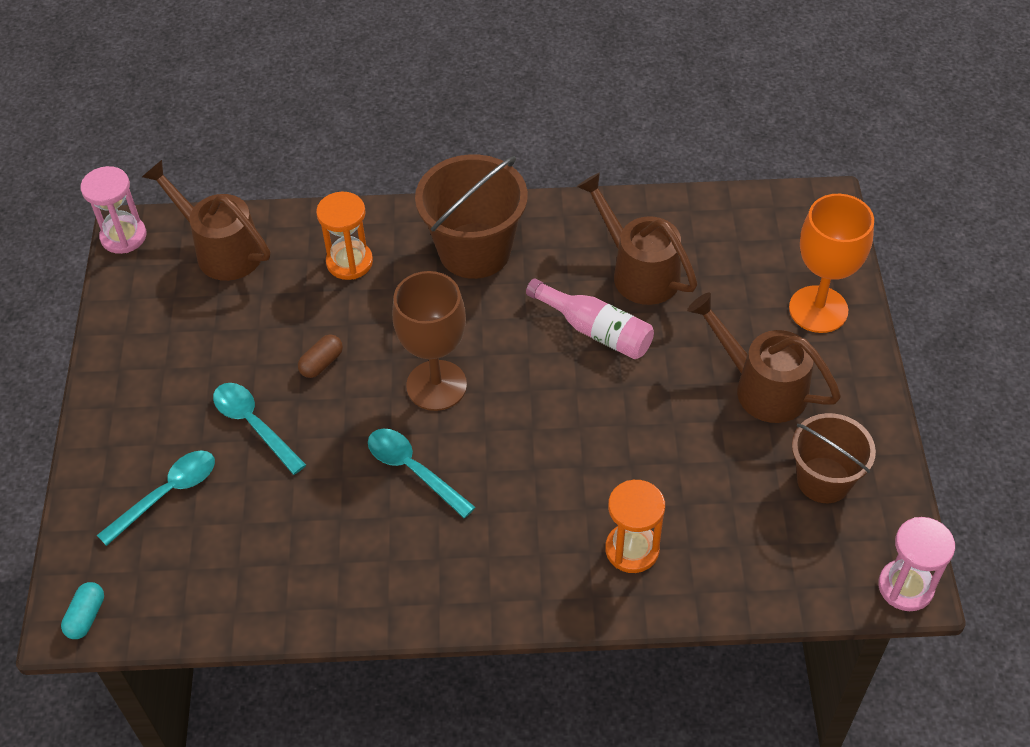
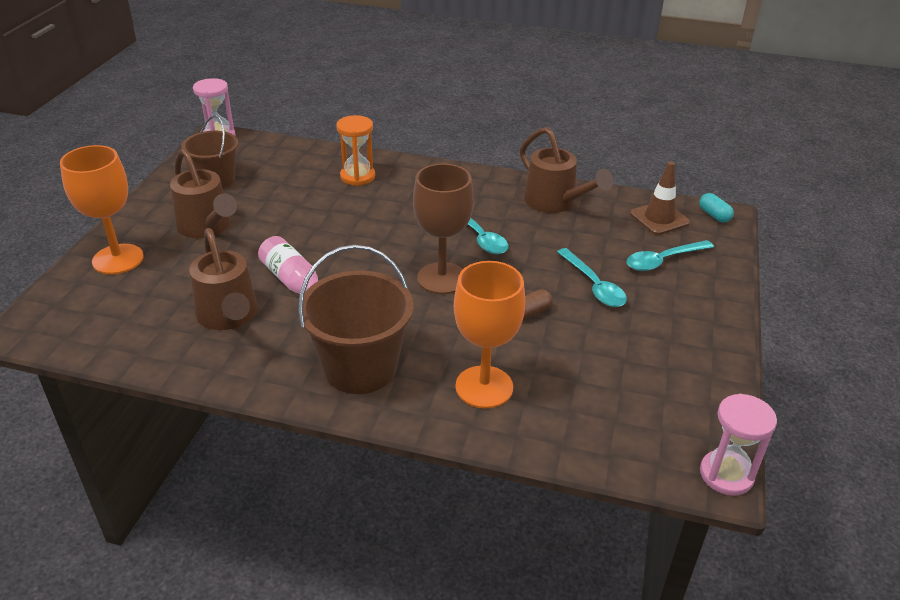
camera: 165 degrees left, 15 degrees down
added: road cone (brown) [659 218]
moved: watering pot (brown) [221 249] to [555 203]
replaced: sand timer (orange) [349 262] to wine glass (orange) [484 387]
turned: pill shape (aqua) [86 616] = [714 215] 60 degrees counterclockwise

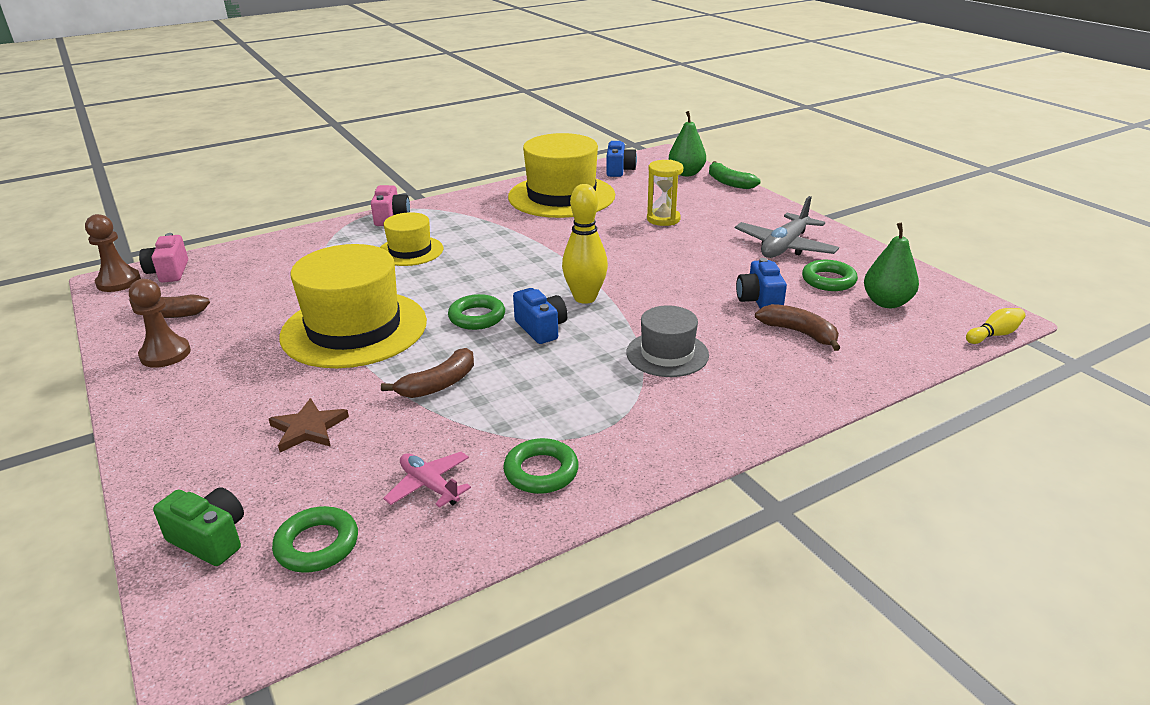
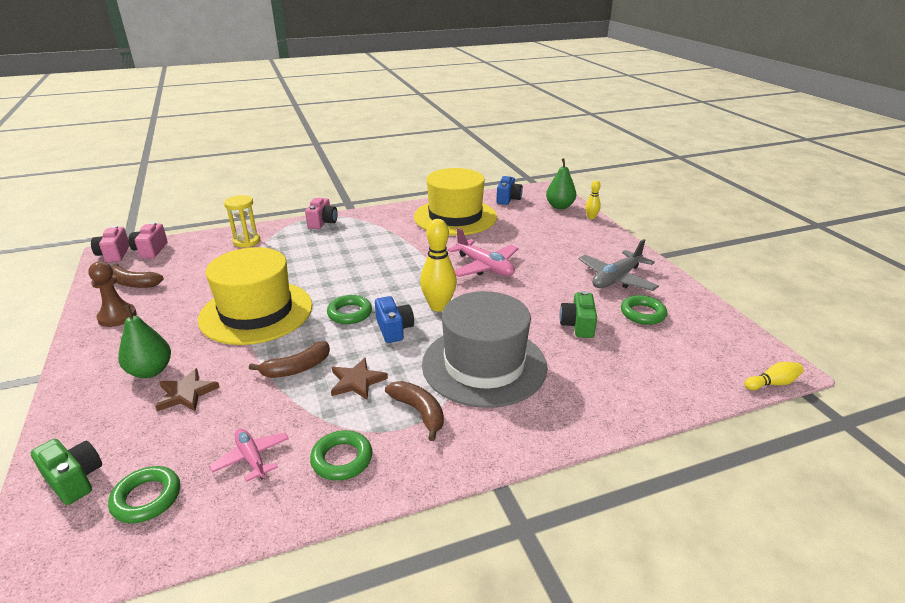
camera: 10 degrees right, 0 degrees up
removed: top hat (golden) [410 251]
added: toy plane (rose-pink) [484 267]; star (brown) [357 381]
moved: sand timer (golden) [663 219] to [246 241]; pear fruit (emerald) [886 302] to [150 371]; banana (brown) [799 333] to [419 412]
replaced: banana (emerald) [729 182] to skittle (golden) [591 217]; pawn (brown) [118 282] to compact camera (rose-pink) [114 254]
recoloured: compact camera (cobalt) [759 300] to compact camera (emerald) [577 325]
resized: top hat (gray) [667 354] = [484 365] x1.85

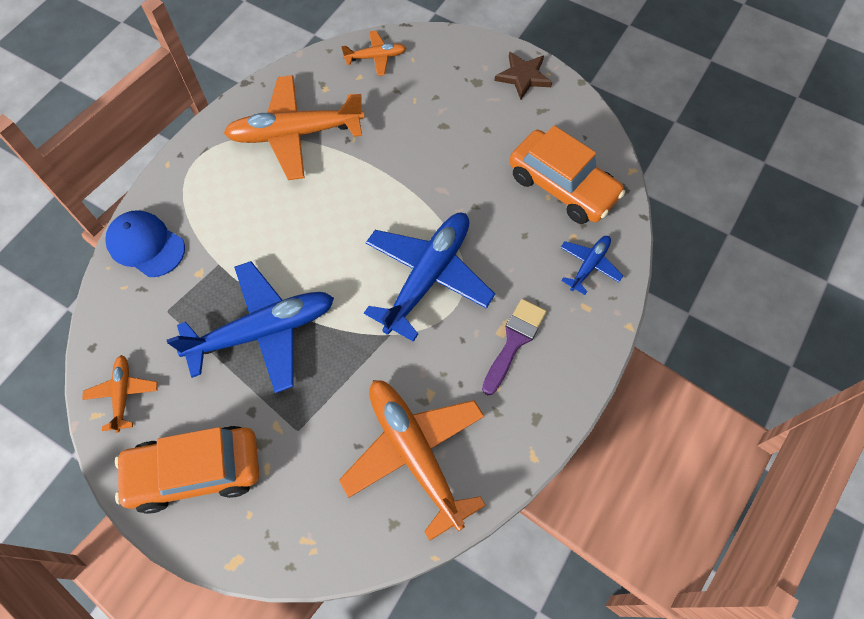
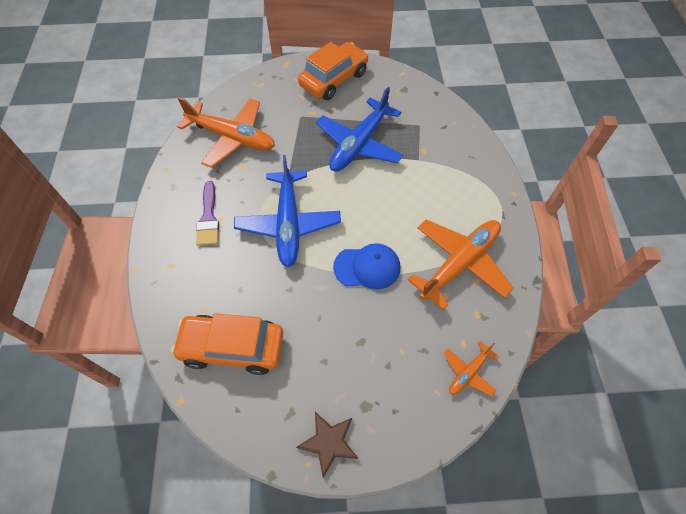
camera: 145 degrees right, 5 degrees down
removed: toy plane (cobalt) [589 265]; toy plane (orange) [123 394]
moved: cap (cobalt) [146 245] to [367 267]

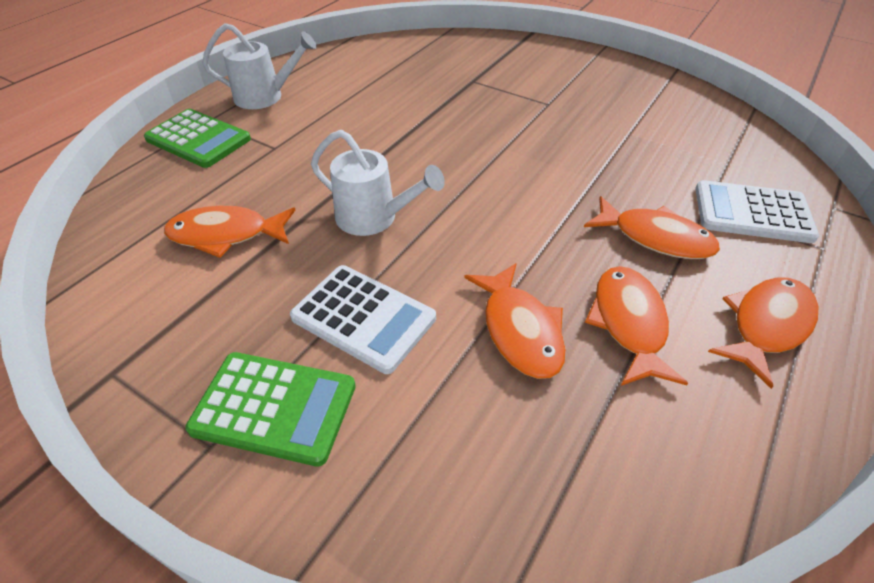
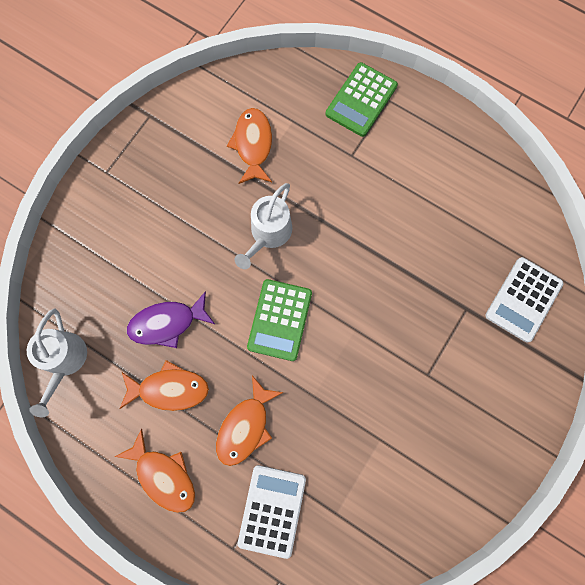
camera: 90 degrees right, 30 degrees up
moved: watering pot (pure white) [266 97] to [65 361]; calculator (pure white) [364 318] to [523 299]; calculator (emerald) [274 407] to [280 320]
recoloured: toy fish (orange) [519 330] to toy fish (purple) [167 323]

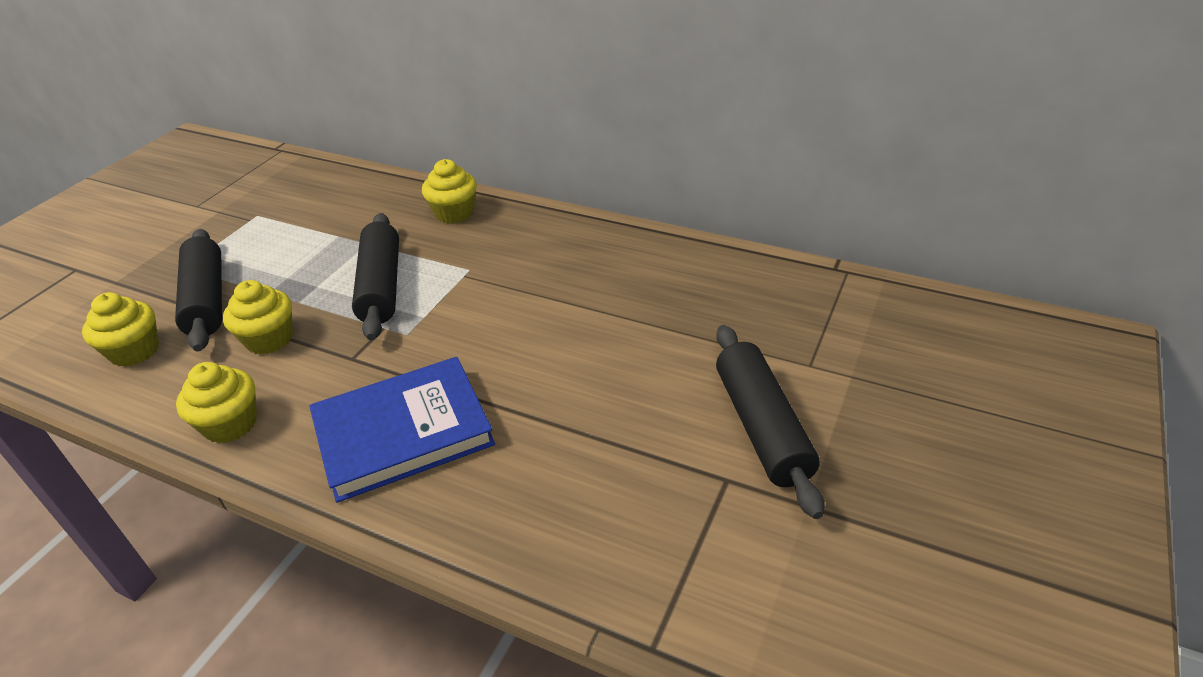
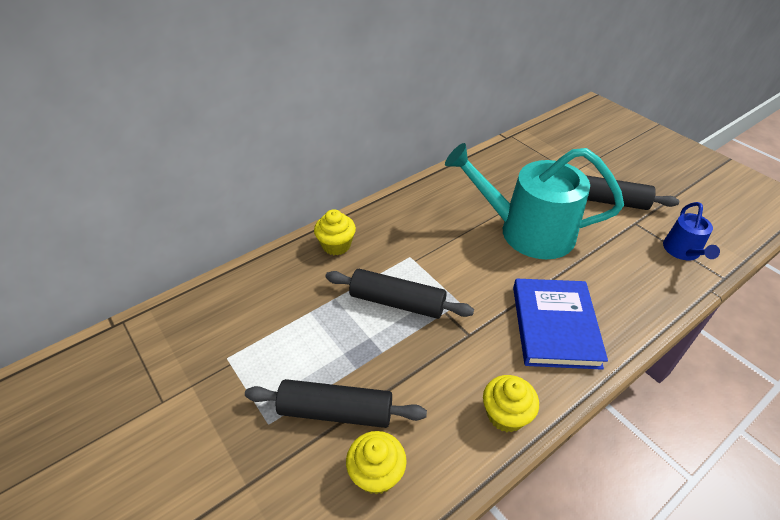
camera: 65 degrees left, 5 degrees up
removed: cupcake (golden) [269 339]
added: watering pot (aqua) [527 231]; watering pot (cobalt) [683 251]

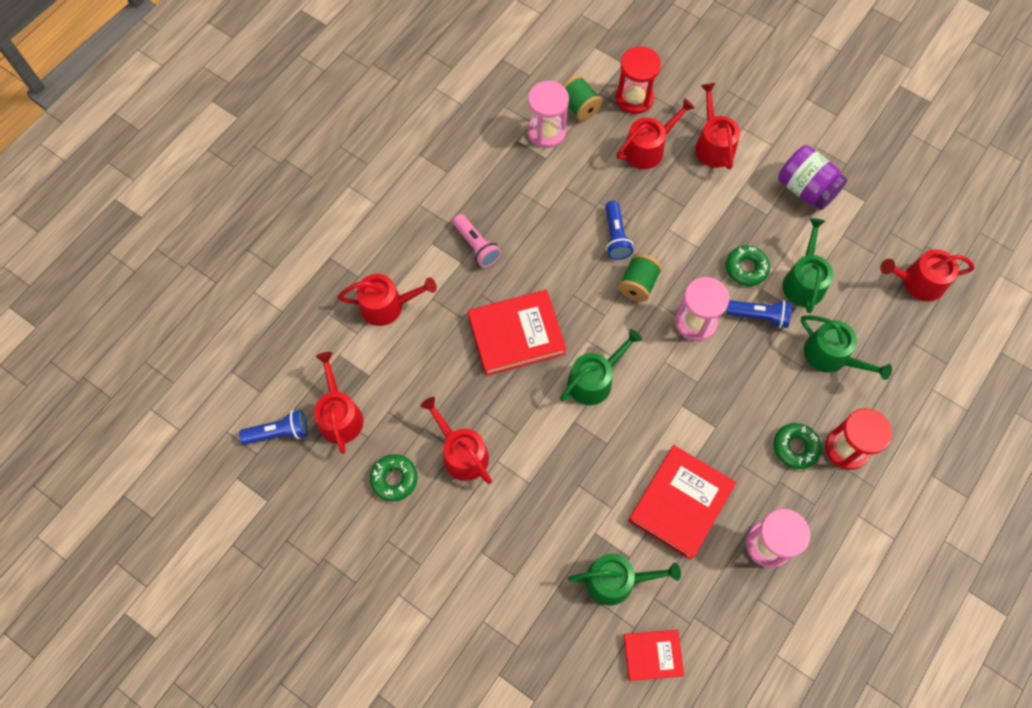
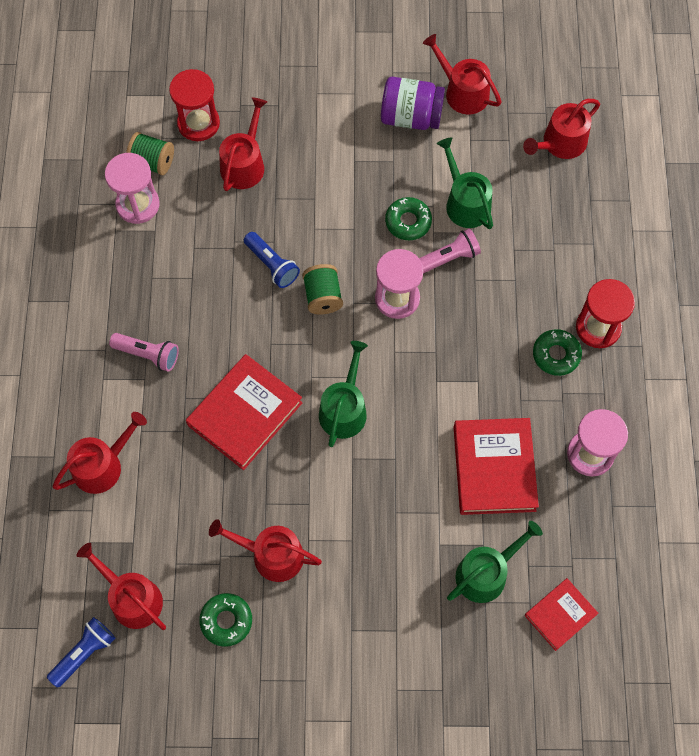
camera: 35 degrees left, 0 degrees up
removed: watering pot (emerald) [831 356]
moved: watering pot (red) [713 145] to [462 92]
recoloured: flashlight (cobalt) [759 316] to flashlight (rose-pink) [448 258]

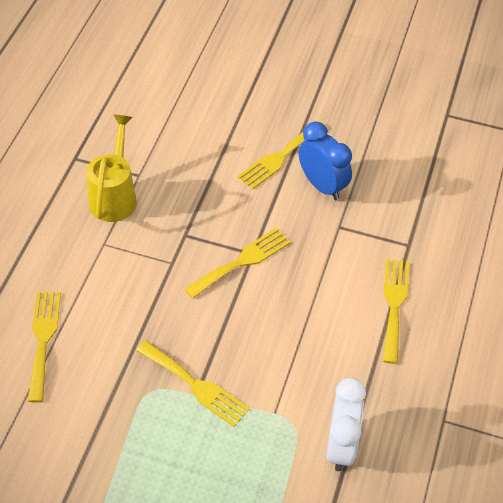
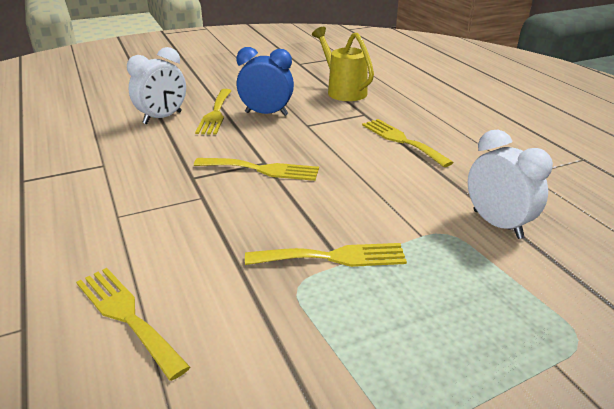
camera: 40 degrees left, 20 degrees down
added: alarm clock (pure white) [162 118]
moved: watering pot (golden) [114 196] to [343 91]
turned: table fork (golden) [242 261] = [262 169] 90 degrees clockwise

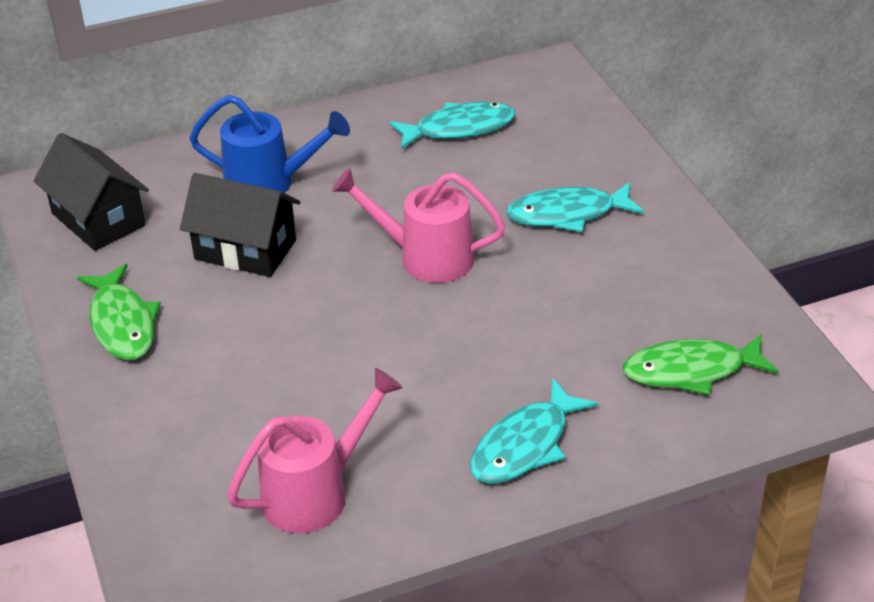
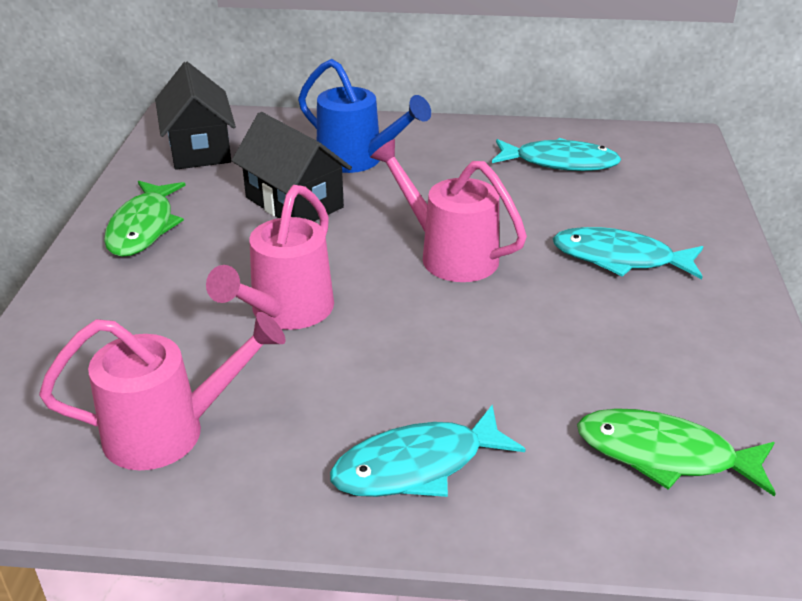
camera: 25 degrees right, 5 degrees down
added: watering pot (rose-pink) [285 312]

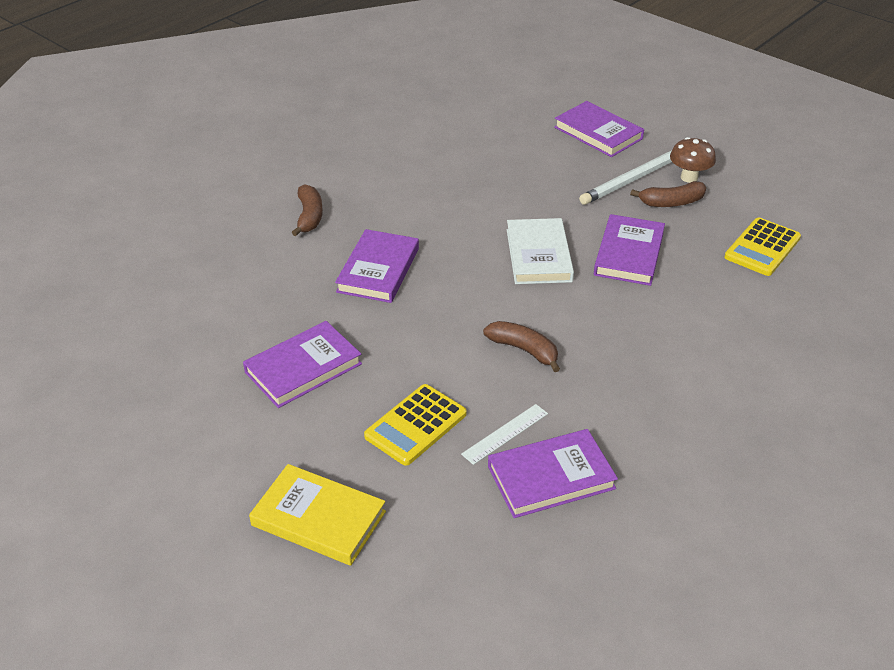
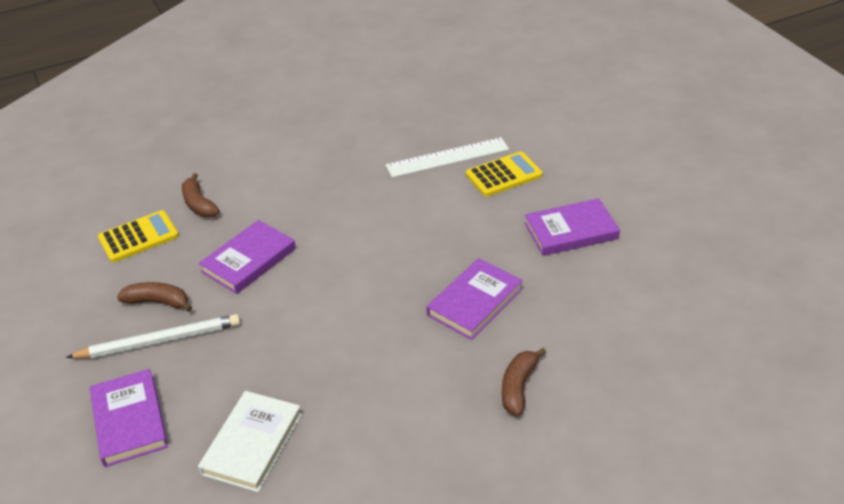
camera: 155 degrees left, 0 degrees up
removed: fungus (brown) [689 177]; hardcover (purple) [551 477]; hardcover (golden) [319 518]
moved: hardcover (pure white) [538 255] to [252 444]; banana (brown) [524 350] to [199 204]
resized: ruler (pure white) [505 434] = [447 157] x1.73

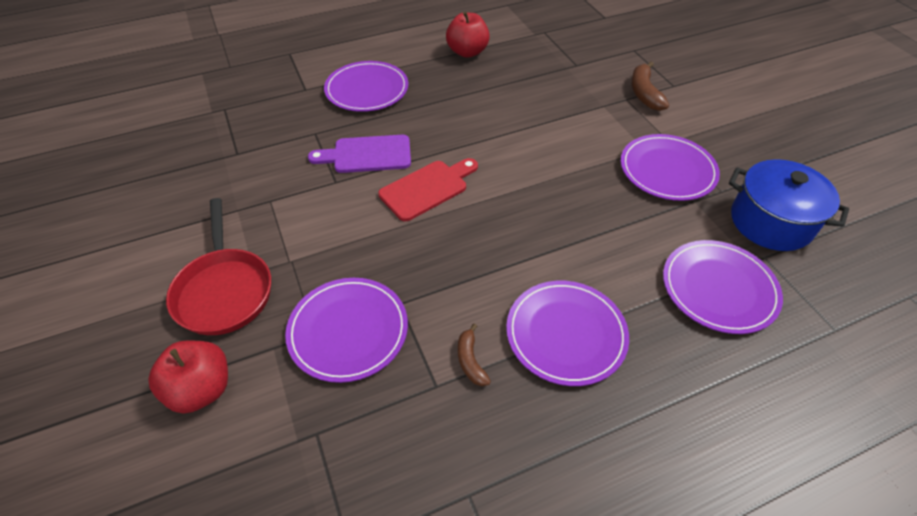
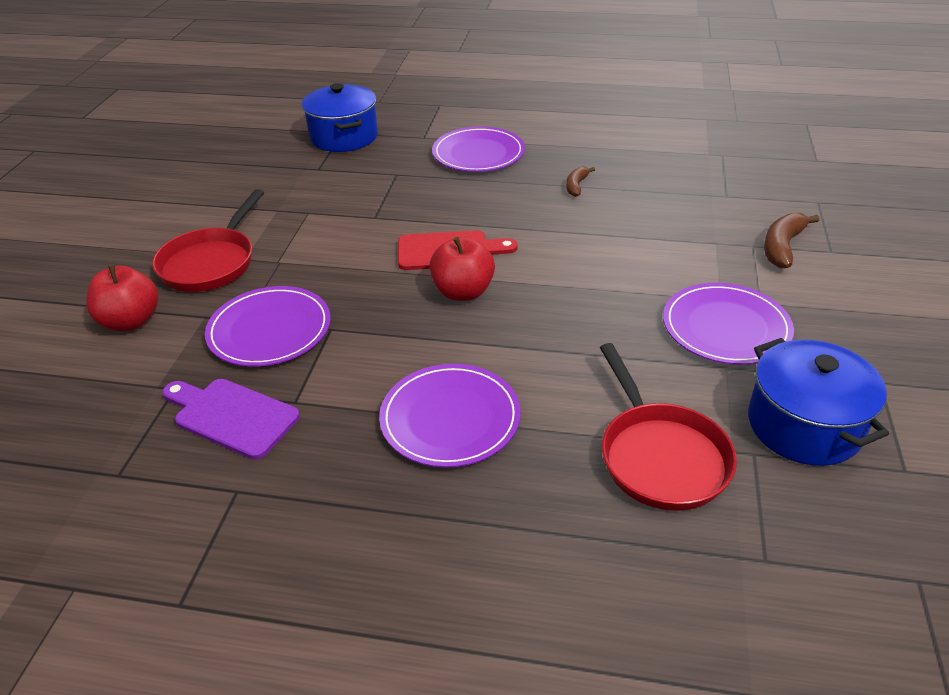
camera: 35 degrees right, 10 degrees down
added: pot (cobalt) [344 137]
moved: toy apple (red) [467 52] to [463 292]; cutting board (purple) [367 155] to [231 416]; banana (brown) [470 361] to [576 186]
replaced: plate (purple) [719 288] to frying pan (red) [660 456]

